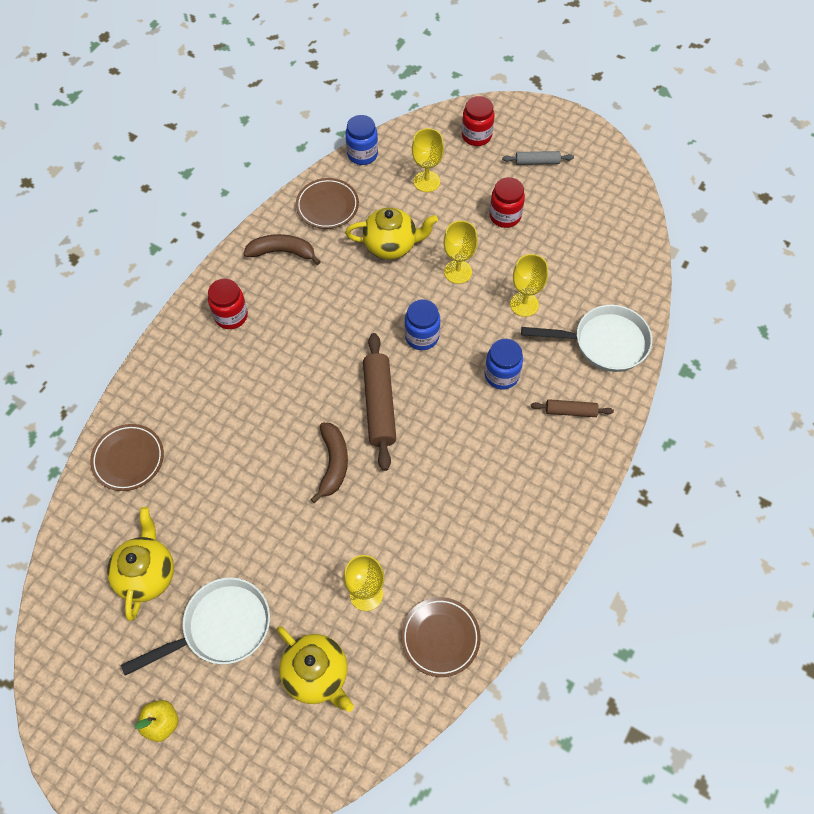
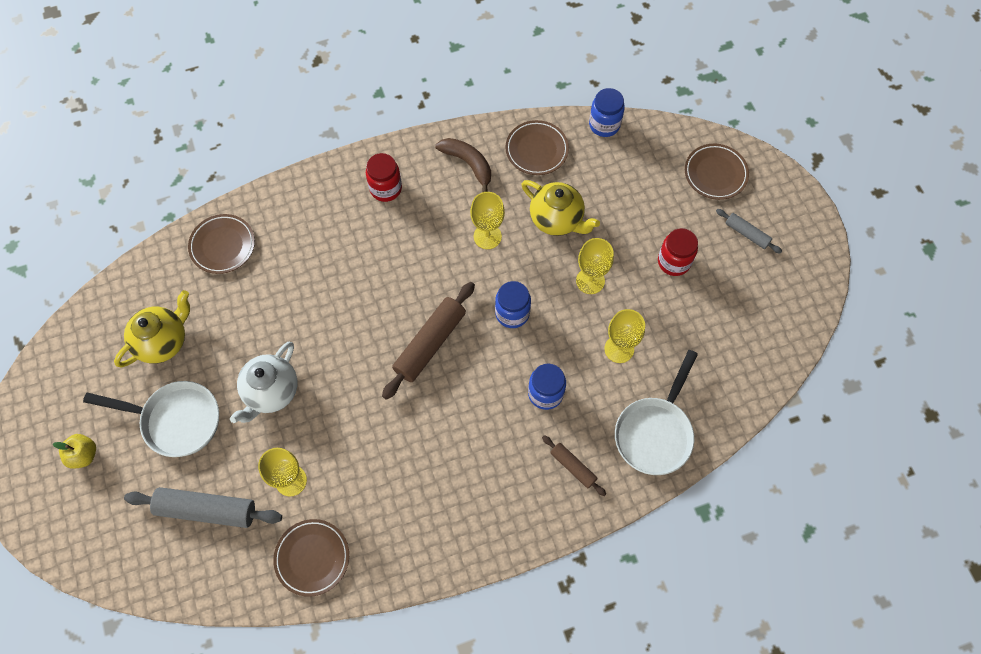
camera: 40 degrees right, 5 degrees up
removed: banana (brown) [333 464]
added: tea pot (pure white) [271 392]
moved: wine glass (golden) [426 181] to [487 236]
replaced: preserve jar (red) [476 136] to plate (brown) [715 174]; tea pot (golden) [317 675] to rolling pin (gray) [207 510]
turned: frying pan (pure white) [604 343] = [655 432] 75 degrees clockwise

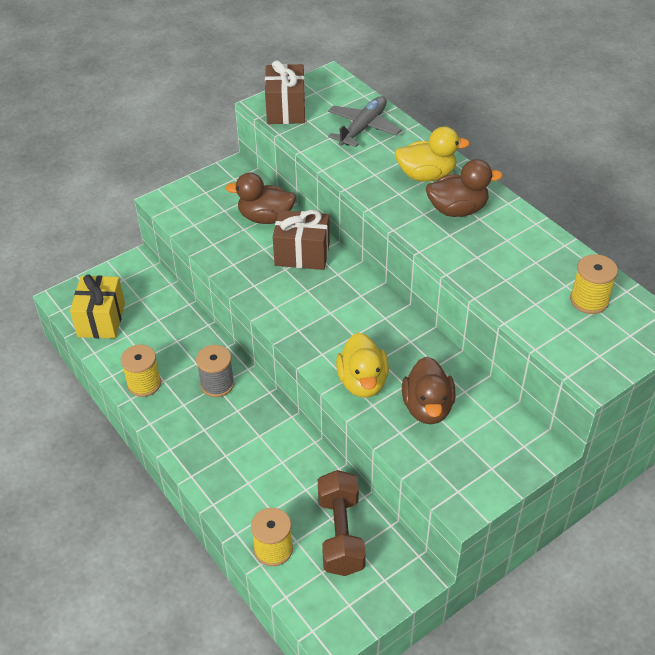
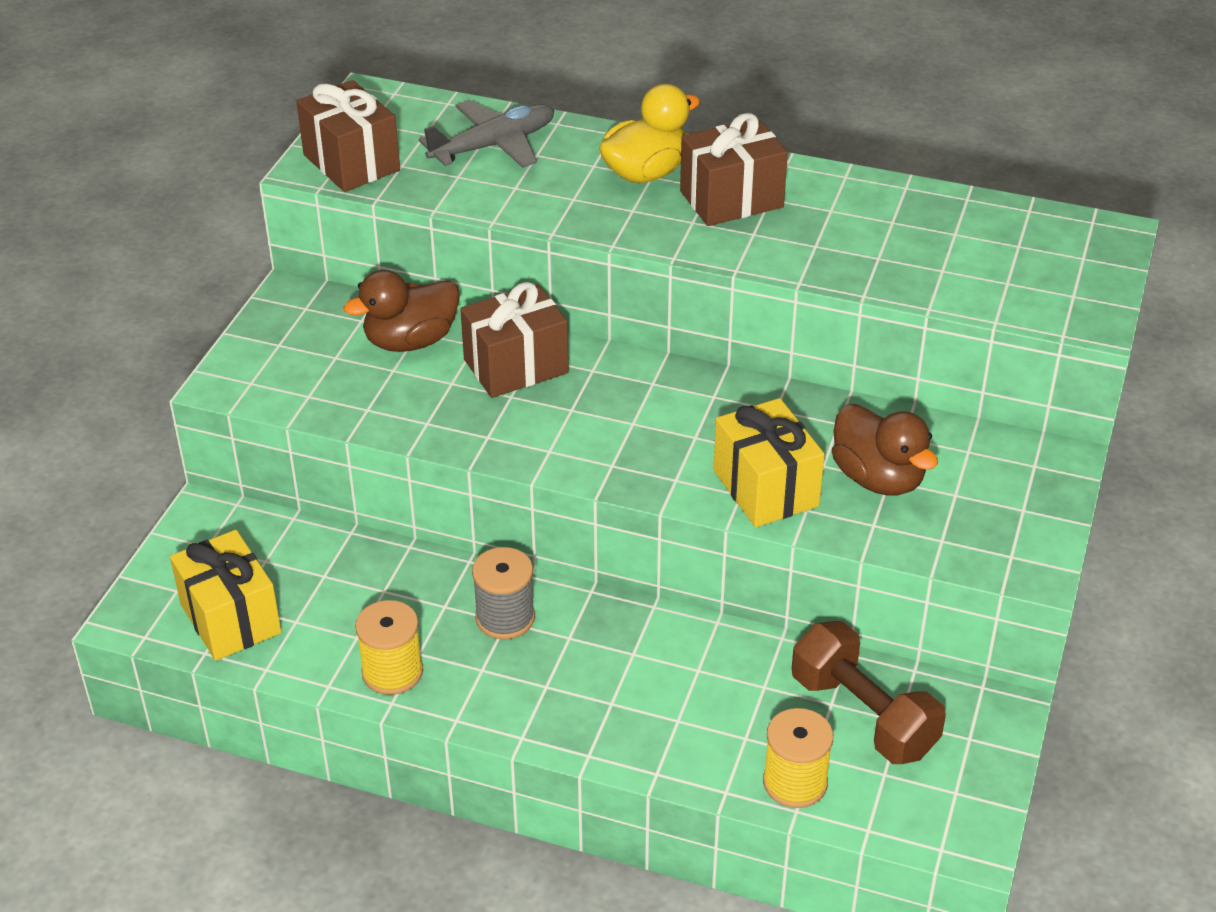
camera: 35 degrees left, 5 degrees down
removed: spool (golden) [589 300]
replaced: duck (brown) [457 210] to present (brown) [731 199]; duck (golden) [362 382] to present (golden) [766 488]
turned: toy plane (gray) [363 128] = [493 146] 60 degrees clockwise

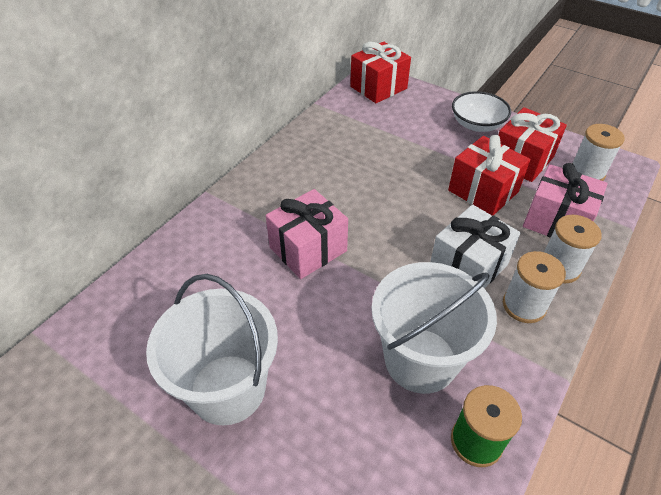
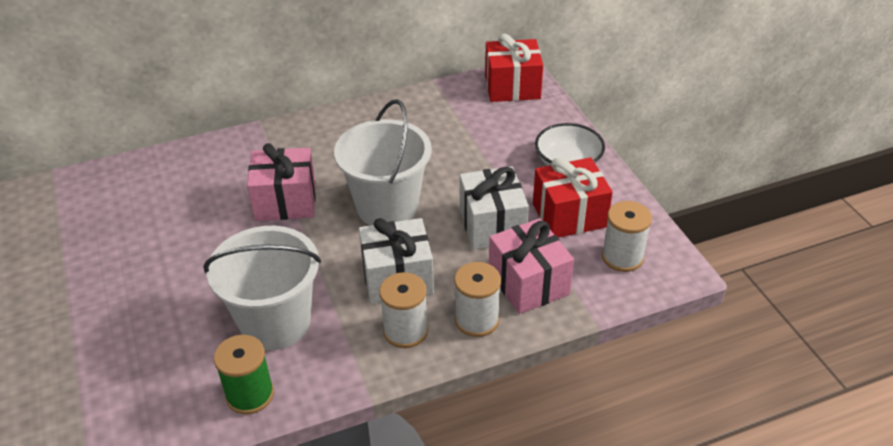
camera: 35 degrees right, 5 degrees down
moved: sand bucket (pure white) [228 389] to [387 207]
recoloured: present (red) [483 191] to present (pure white) [492 225]

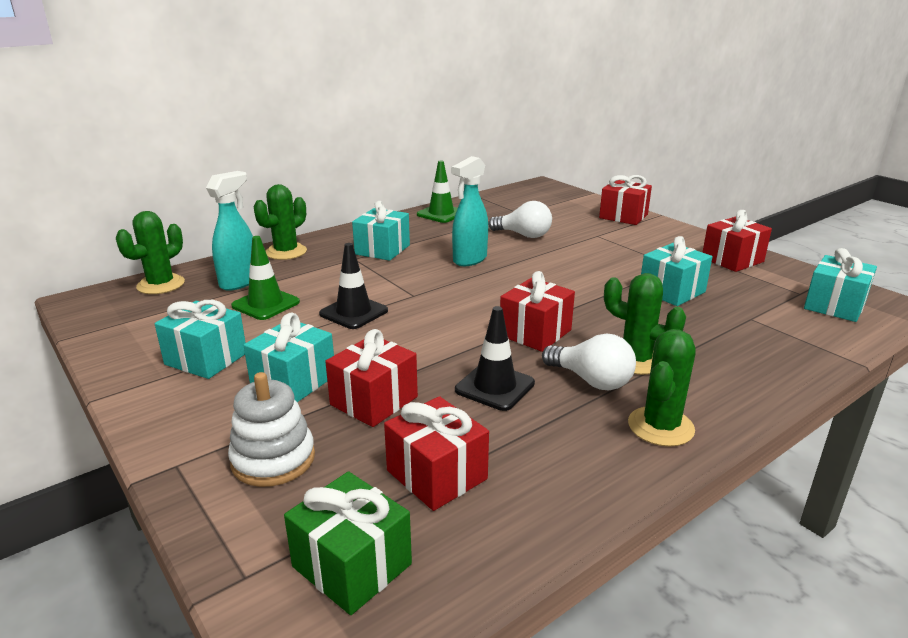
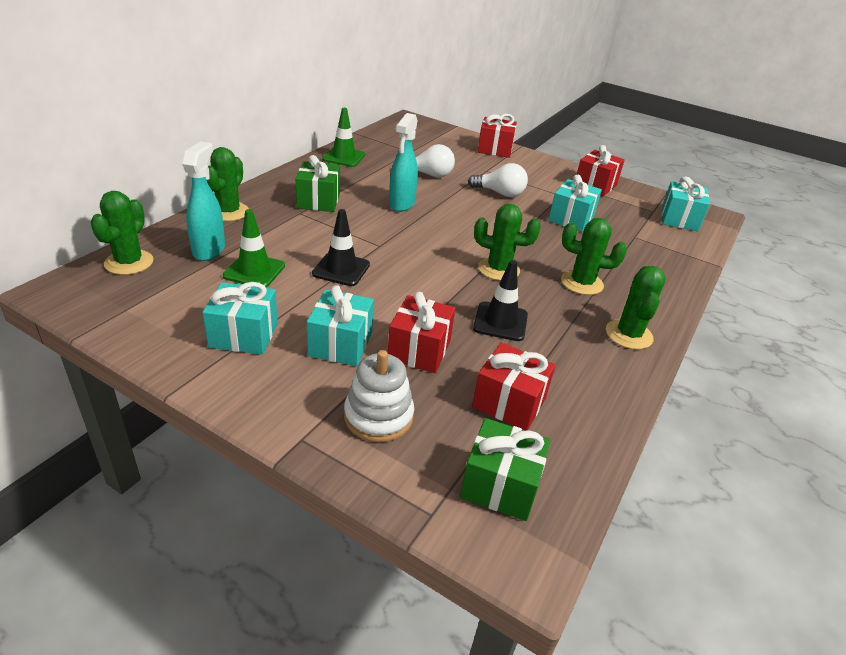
camera: 25 degrees left, 10 degrees up
moved: light bulb (pure white) [591 380] to [500 193]
replaced: present (red) [535 333] to prickly plant (emerald) [498 269]
recoloured: present (aqua) [382 250] to present (emerald) [318 201]

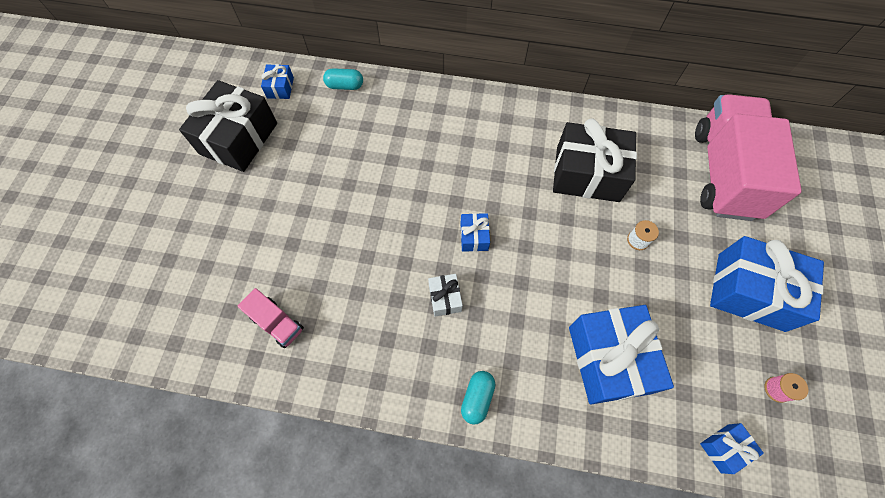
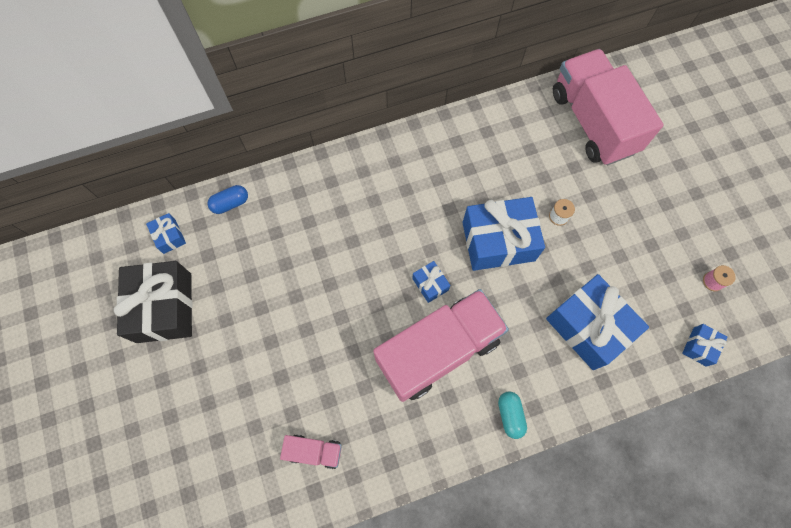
camera: 30 degrees left, 5 degrees up
removed: present (jet-black) [587 174]
moved: present (cobalt) [750 291] to [498 241]
replaced: present (pure white) [445 298] to toy truck (rose-pink) [438 350]
recoloured: pill shape (aqua) [345 86] to pill shape (cobalt) [230 203]

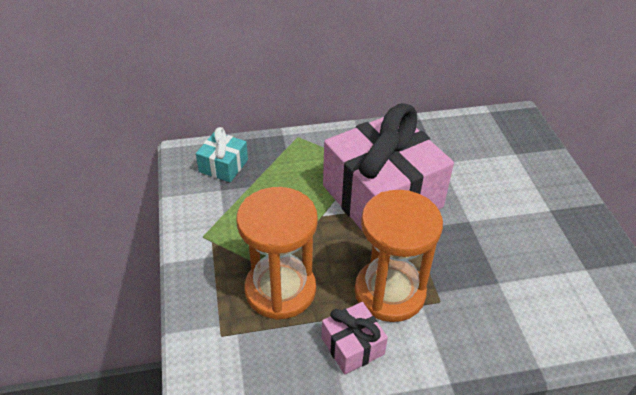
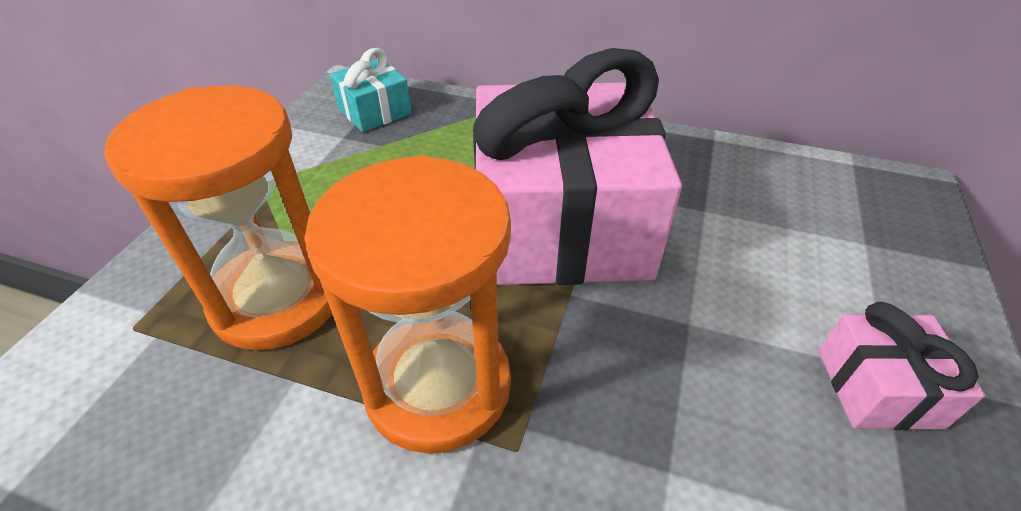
camera: 30 degrees right, 0 degrees up
moved: present (rose-pink) [352 346] to [878 388]

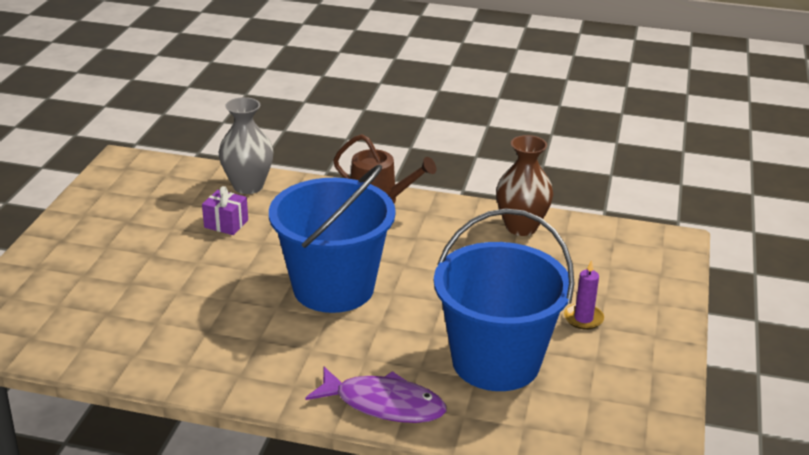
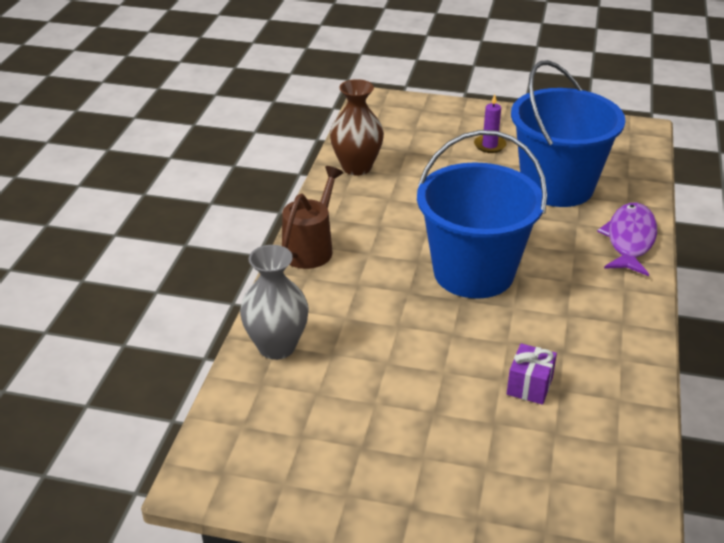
camera: 90 degrees left, 5 degrees up
moved: present (purple) [226 224] to [529 386]

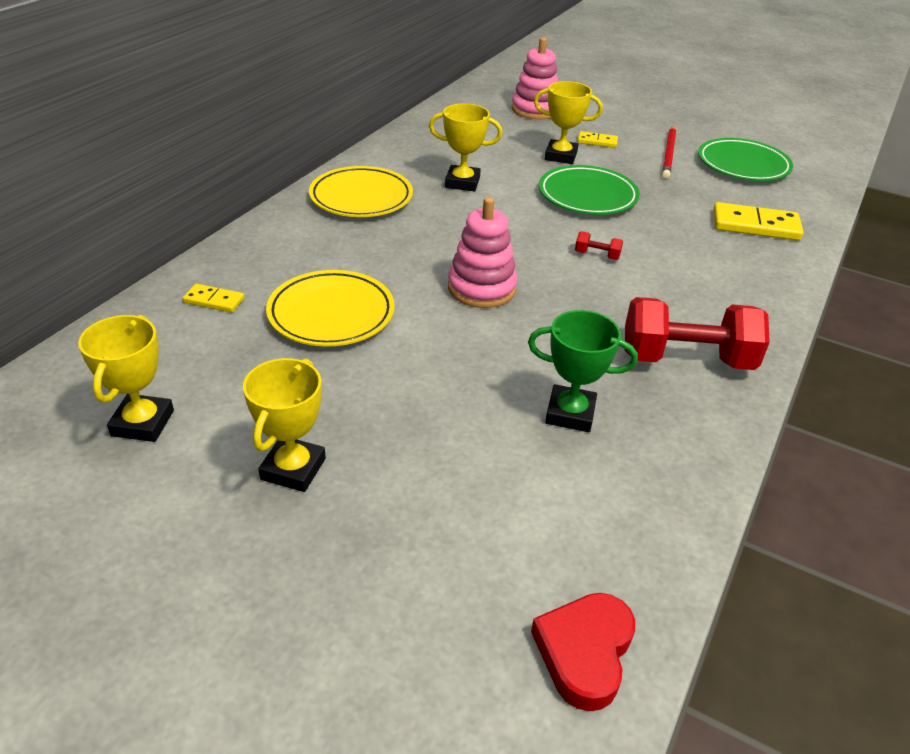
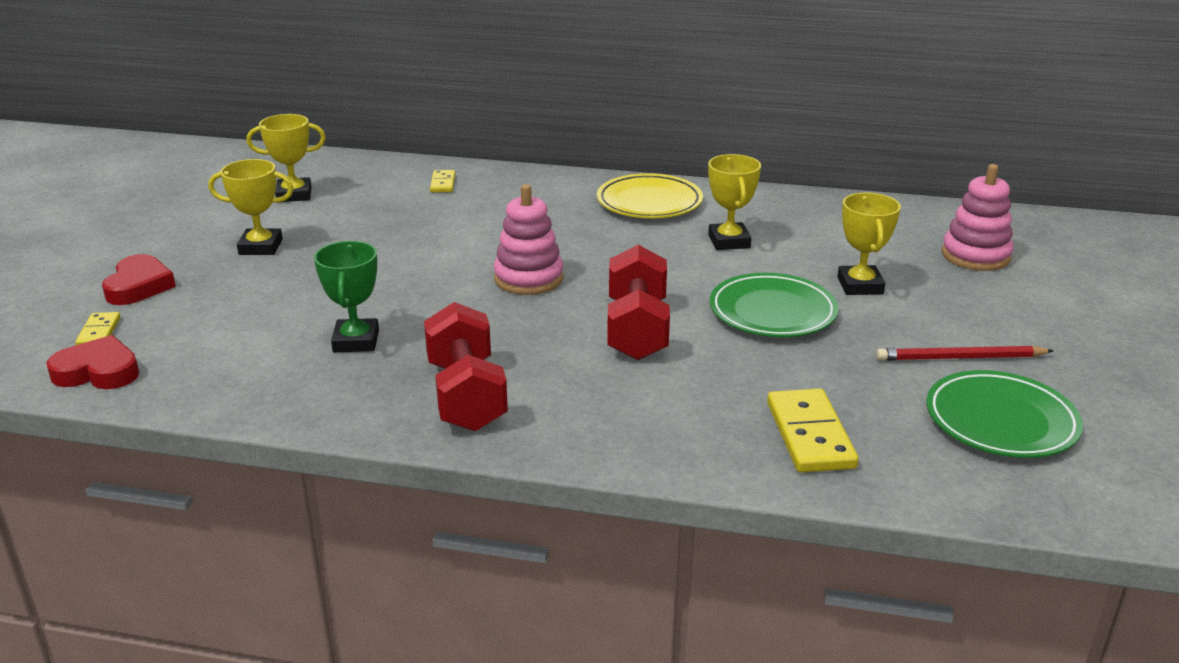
camera: 75 degrees right, 10 degrees down
removed: plate (golden) [331 314]
added: heart (red) [139 286]
moved: domino piece (golden) [597 141] to [99 332]
resized: hand weight (red) [597 255] = [637 330] x2.44

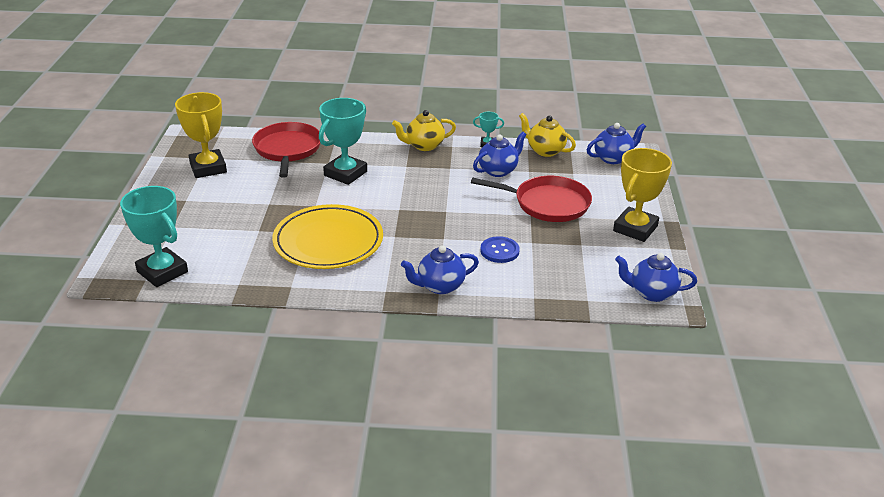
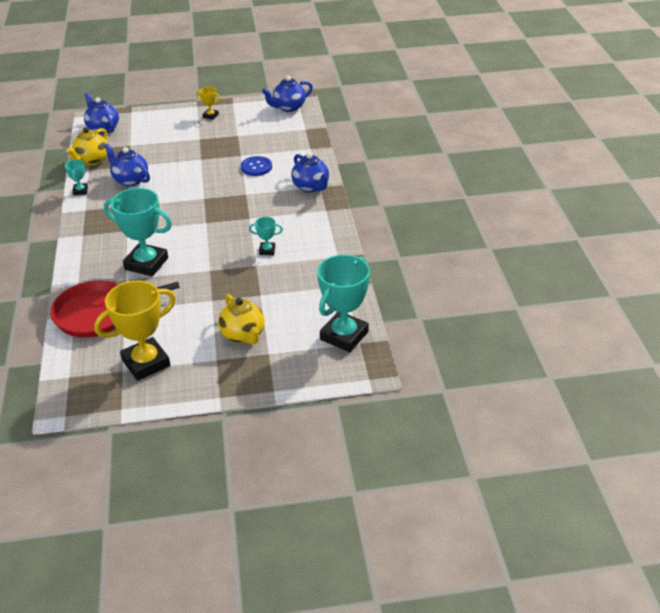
camera: 100 degrees left, 5 degrees up
removed: frying pan (red) [547 204]
moved: tea pot (golden) [424 146] to [243 335]
replaced: plate (golden) [328 241] to prize cup (aqua) [267 250]
turned: tea pot (cobalt) [652 293] = [288 107] 60 degrees clockwise
resized: prize cup (golden) [635 228] = [210 116] x0.46

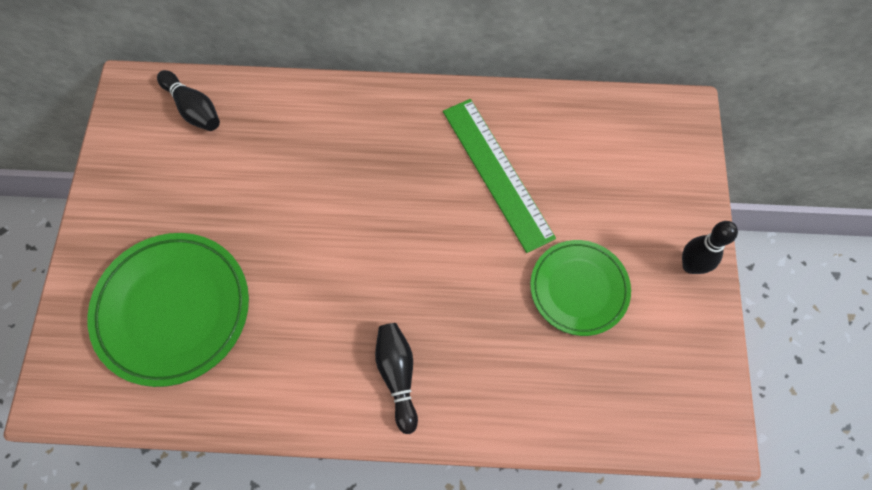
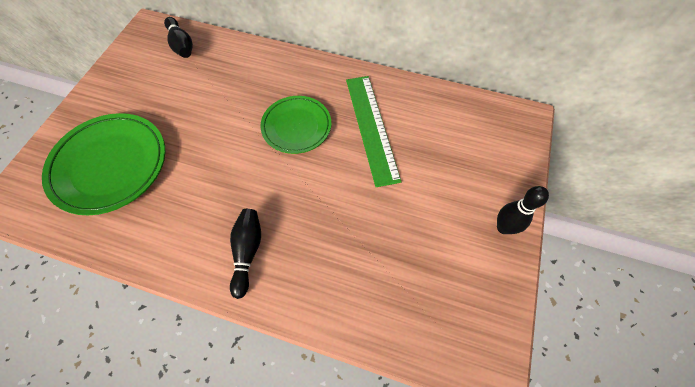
camera: 15 degrees right, 5 degrees down
moved: plate (emerald) [579 289] to [296 127]

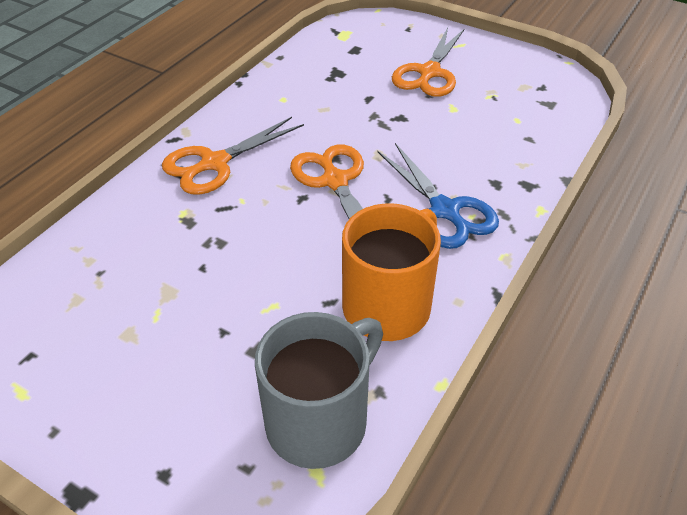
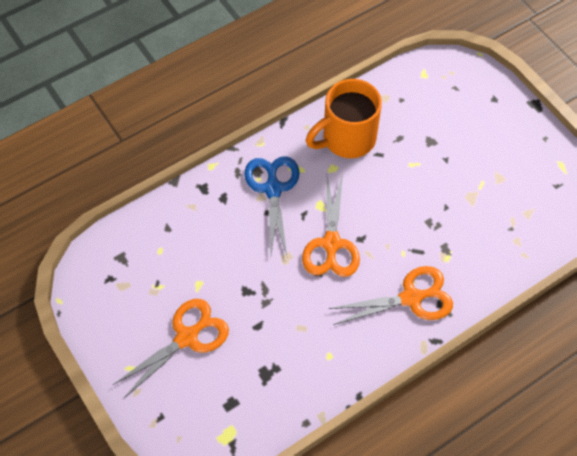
camera: 155 degrees left, 15 degrees up
removed: coffee mug (gray) [319 421]

